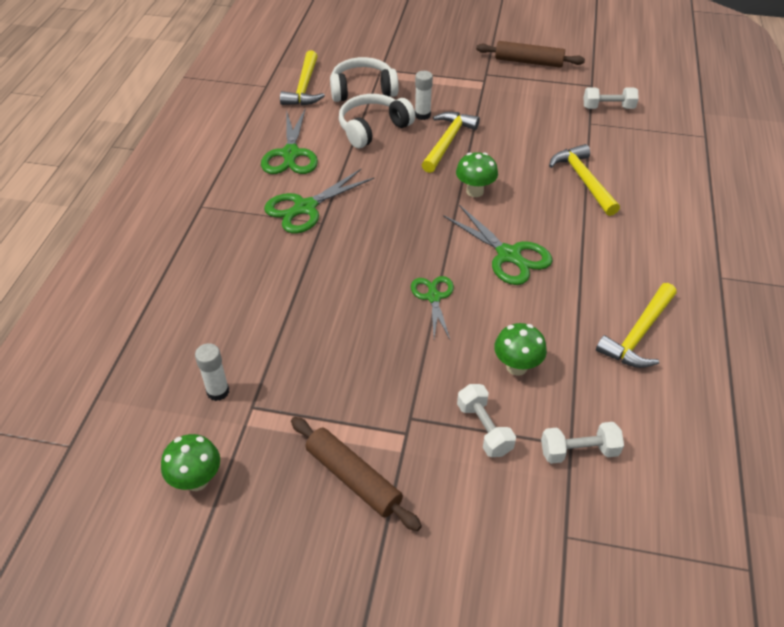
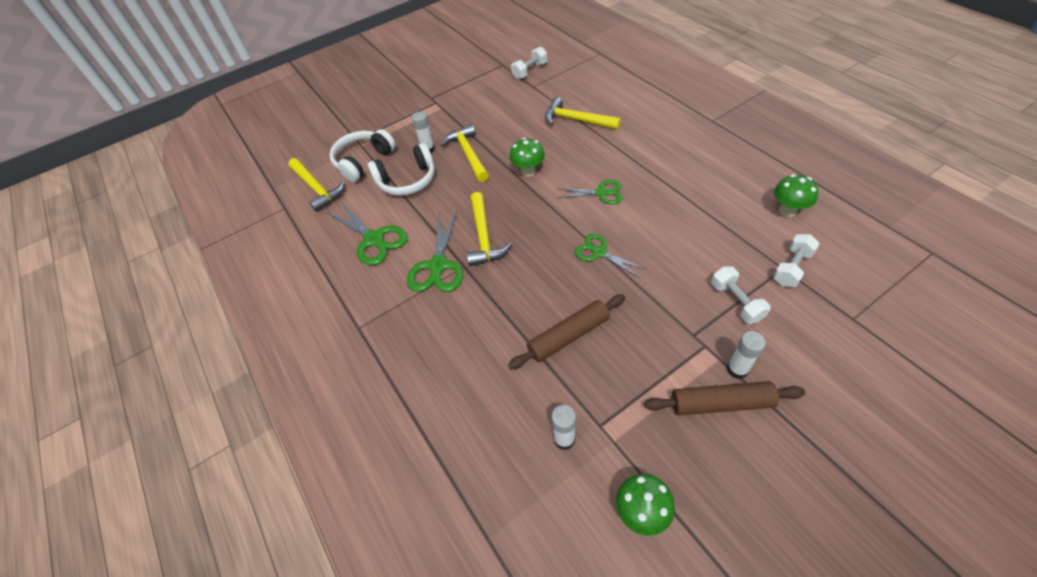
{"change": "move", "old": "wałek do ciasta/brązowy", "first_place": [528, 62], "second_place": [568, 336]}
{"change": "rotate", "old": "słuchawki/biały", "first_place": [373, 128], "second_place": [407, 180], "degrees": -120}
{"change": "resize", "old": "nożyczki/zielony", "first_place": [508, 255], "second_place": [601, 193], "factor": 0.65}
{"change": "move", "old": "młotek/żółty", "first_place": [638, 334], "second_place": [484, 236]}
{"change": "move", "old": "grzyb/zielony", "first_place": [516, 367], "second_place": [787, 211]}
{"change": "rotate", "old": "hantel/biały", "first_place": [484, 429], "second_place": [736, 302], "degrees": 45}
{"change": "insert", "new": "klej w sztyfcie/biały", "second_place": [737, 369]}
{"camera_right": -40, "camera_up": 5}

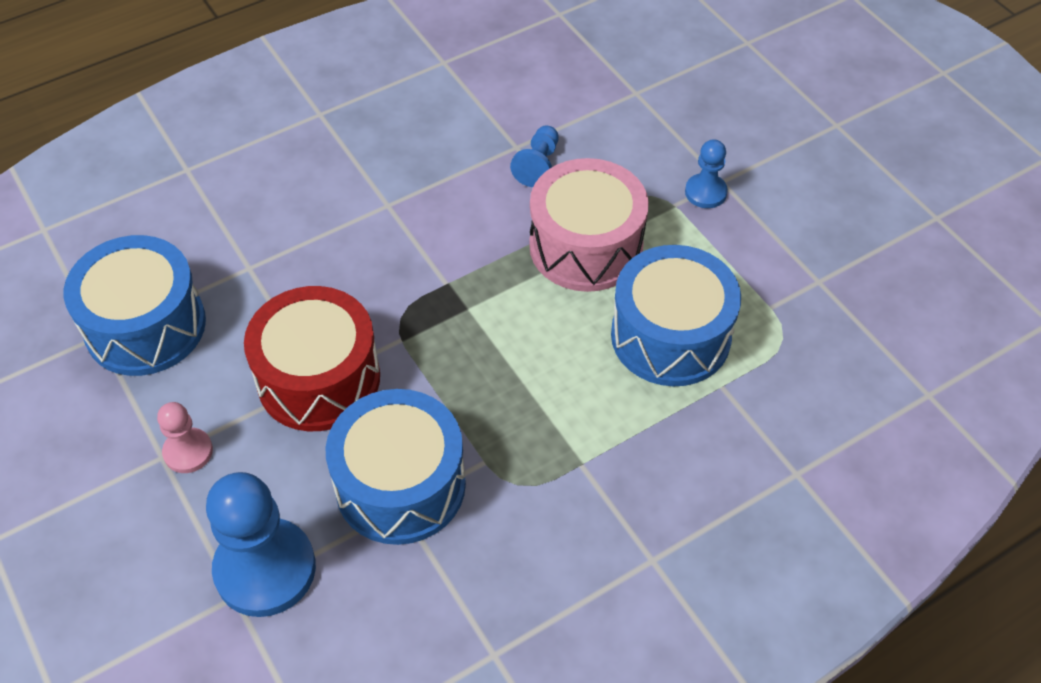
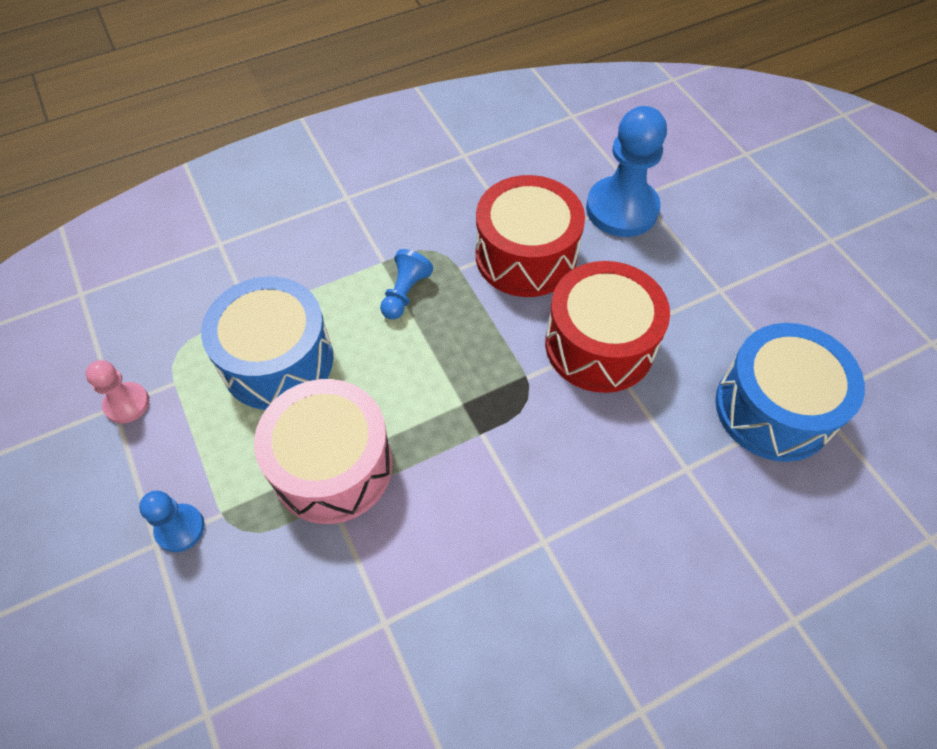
{"change": "move", "old": "pionek/niebieski", "first_place": [538, 165], "second_place": [405, 293]}
{"change": "recolor", "old": "bęben/niebieski", "new": "bęben/czerwony", "first_place": [400, 485], "second_place": [526, 256]}
{"change": "move", "old": "pionek/różowy", "first_place": [188, 452], "second_place": [127, 404]}
{"camera_right": -175, "camera_up": 5}

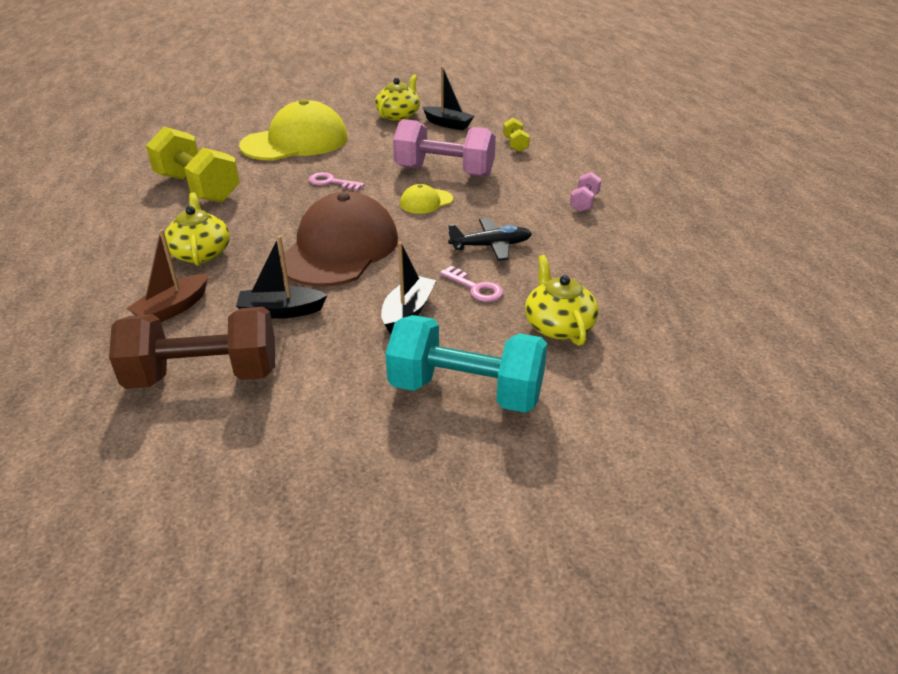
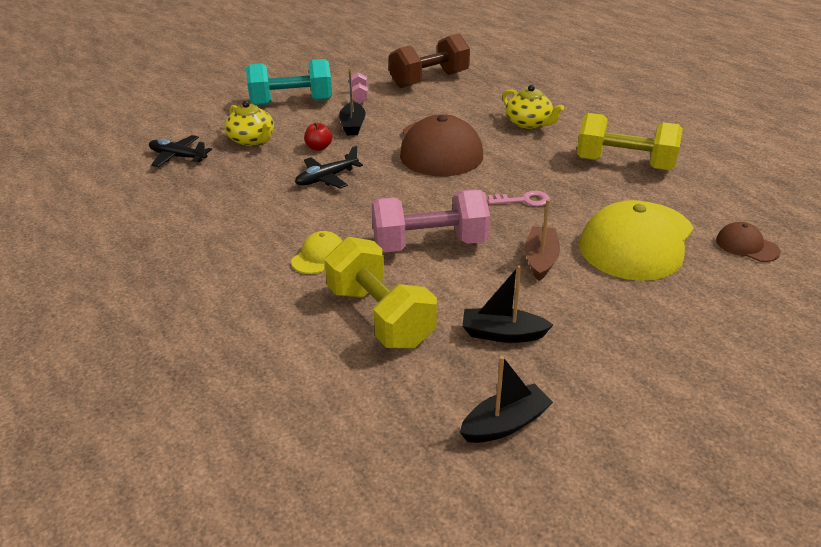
{"change": "delete", "old": "imbryk/żółty", "first_place": [398, 115]}
{"change": "resize", "old": "hantel/żółty", "first_place": [515, 144], "second_place": [380, 316], "factor": 2.2}
{"change": "move", "old": "hantel/różowy", "first_place": [584, 203], "second_place": [359, 96]}
{"change": "move", "old": "czapka/żółty", "first_place": [426, 202], "second_place": [319, 256]}
{"change": "move", "old": "łódka/brązowy", "first_place": [173, 308], "second_place": [540, 259]}
{"change": "move", "old": "łódka/czarny", "first_place": [281, 311], "second_place": [505, 424]}
{"change": "replace", "old": "klucz/różowy", "new": "jabłko/czerwony", "first_place": [476, 288], "second_place": [319, 147]}
{"change": "insert", "new": "samolot/czarny", "second_place": [178, 157]}
{"change": "insert", "new": "czapka/brązowy", "second_place": [747, 246]}
{"camera_right": 155, "camera_up": 0}

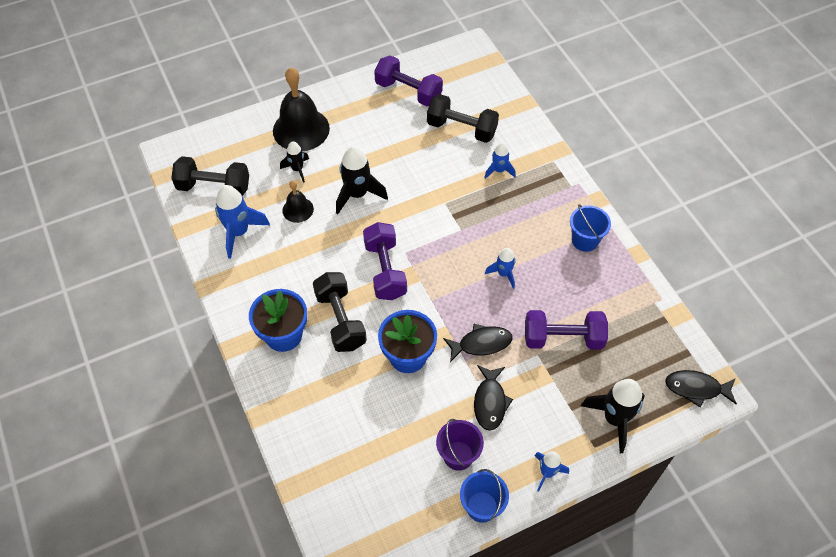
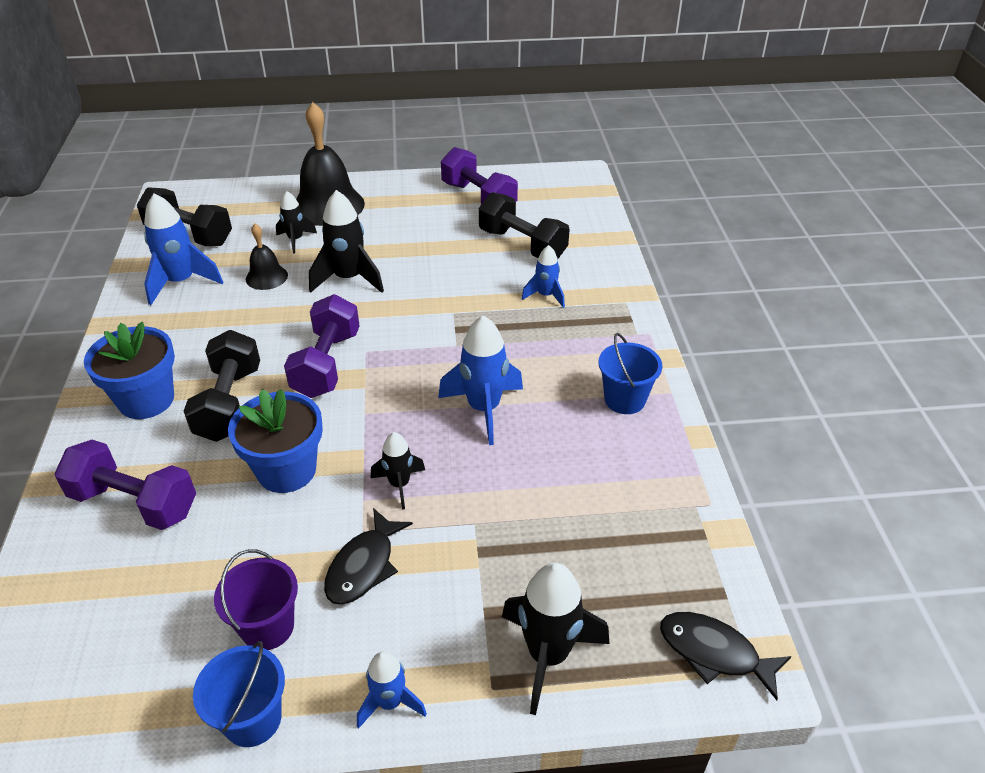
{"change": "resize", "old": "rakieta/niebieski", "first_place": [503, 274], "second_place": [483, 409], "factor": 1.71}
{"change": "move", "old": "hantel/fioletowy", "first_place": [563, 338], "second_place": [134, 503]}
{"change": "replace", "old": "ryba/czarny", "new": "rakieta/czarny", "first_place": [481, 343], "second_place": [399, 485]}
{"camera_right": 20, "camera_up": -15}

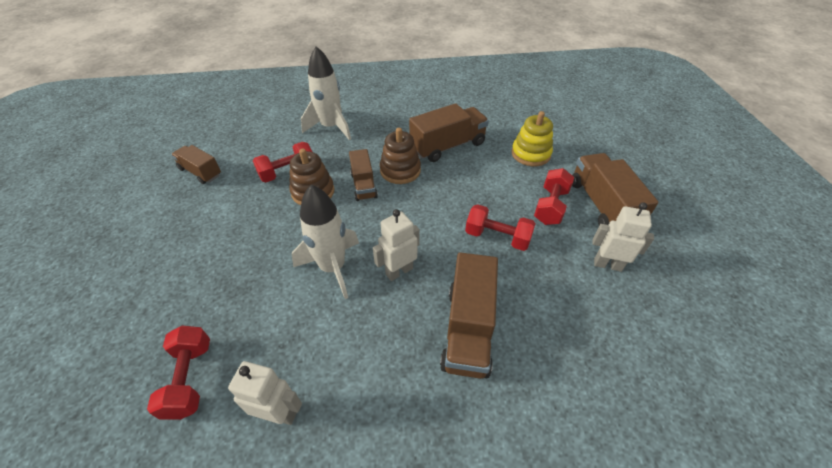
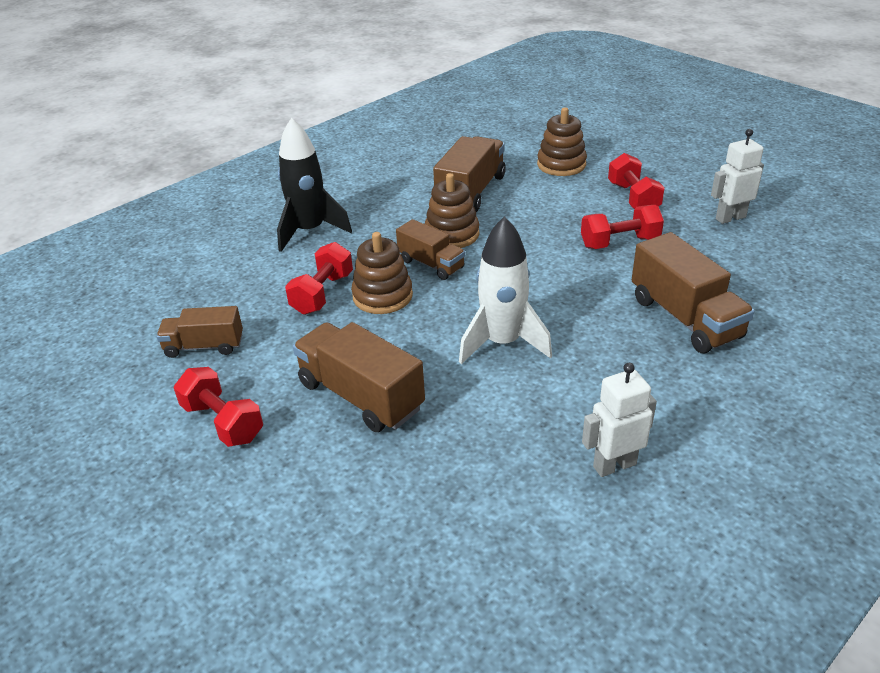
{"change": "recolor", "old": "rakieta/biały", "new": "rakieta/czarny", "first_place": [331, 127], "second_place": [310, 231]}
{"change": "recolor", "old": "zabawka nakładanka/żółty", "new": "zabawka nakładanka/brązowy", "first_place": [530, 154], "second_place": [561, 164]}
{"change": "move", "old": "ciężarówka/brązowy", "first_place": [602, 205], "second_place": [361, 396]}
{"change": "delete", "old": "robot/biały", "first_place": [399, 271]}
{"change": "move", "old": "hantel/czerwony", "first_place": [189, 379], "second_place": [222, 422]}
{"camera_right": -35, "camera_up": -10}

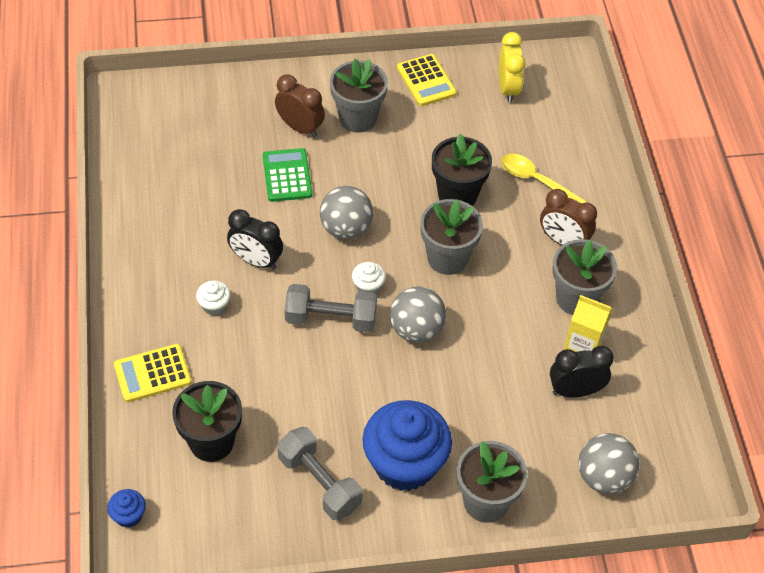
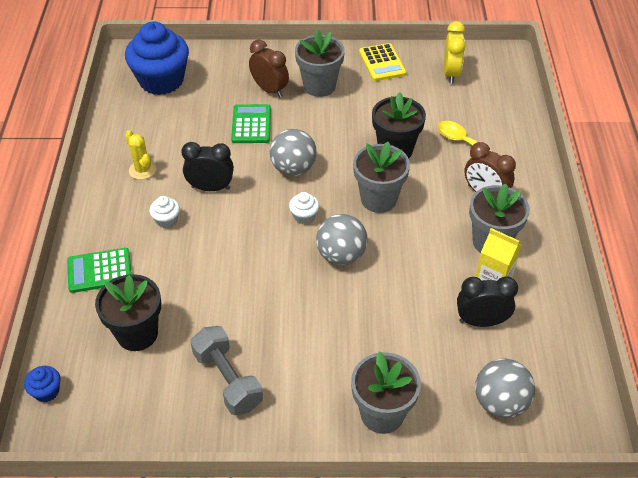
{"change": "rotate", "old": "budzik/czarny", "first_place": [256, 261], "second_place": [211, 188], "degrees": 150}
{"change": "delete", "old": "hantel/szary", "first_place": [331, 319]}
{"change": "recolor", "old": "kalkulator/żółty", "new": "kalkulator/zielony", "first_place": [152, 373], "second_place": [99, 271]}
{"change": "move", "old": "muffinka/niebieski", "first_place": [405, 464], "second_place": [161, 80]}
{"change": "insert", "new": "kaktus/żółty", "second_place": [142, 170]}
{"camera_right": 10, "camera_up": -5}

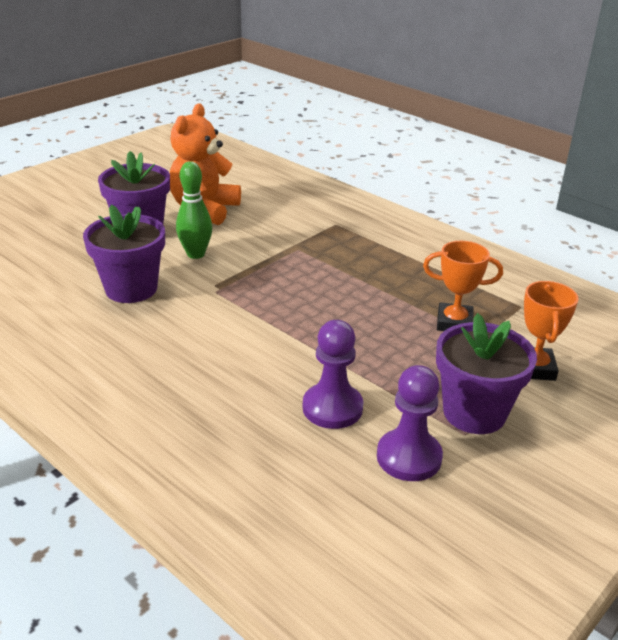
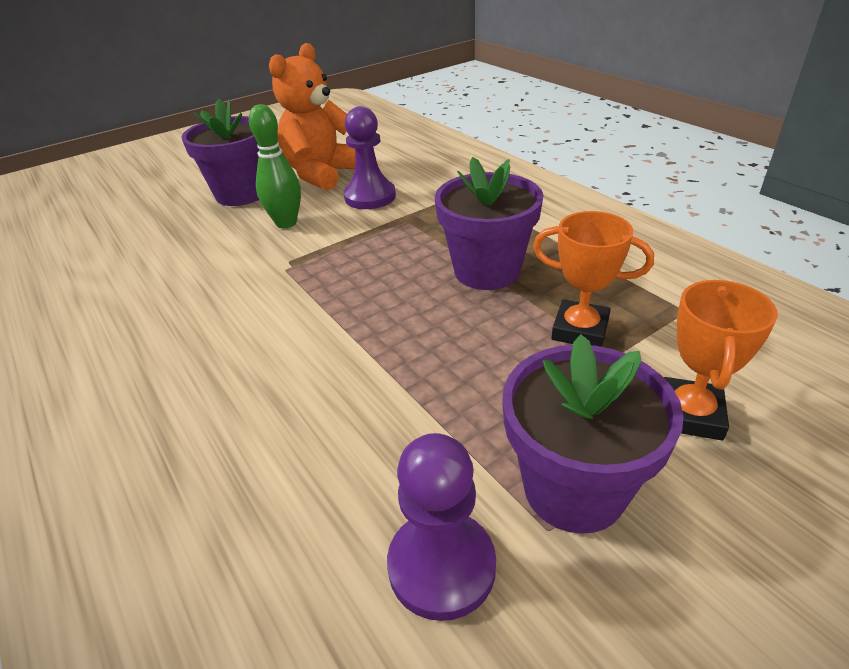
{"change": "move", "old": "doniczka/fioletowy", "first_place": [131, 289], "second_place": [487, 271]}
{"change": "move", "old": "pionek/fioletowy", "first_place": [332, 408], "second_place": [370, 197]}
{"camera_right": 15, "camera_up": 5}

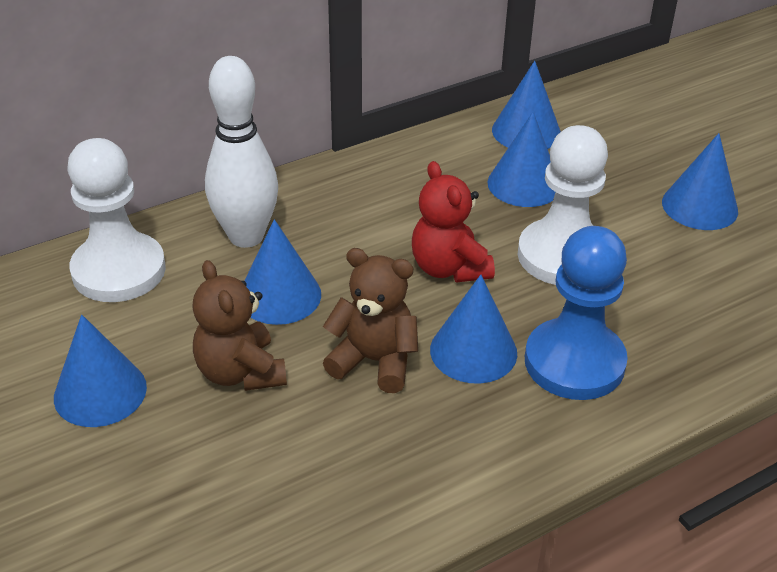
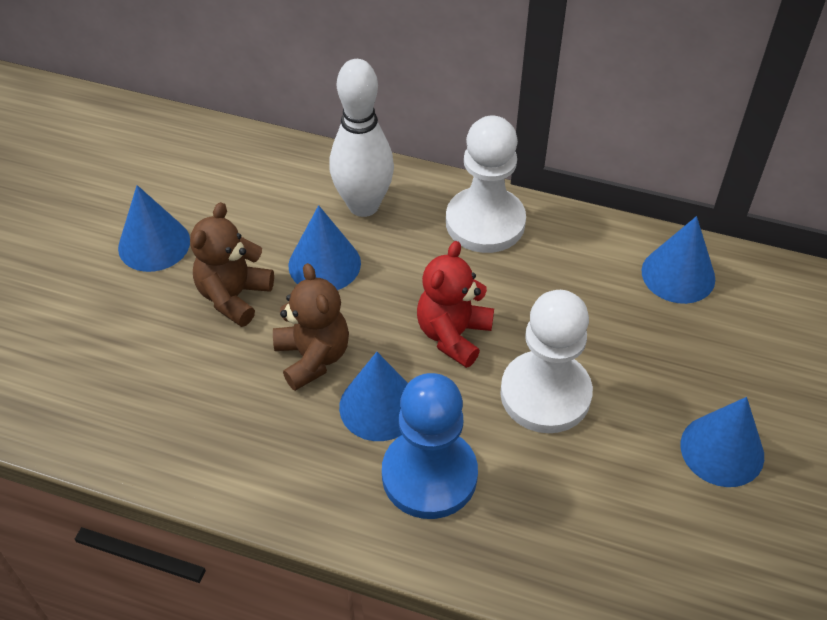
{"change": "delete", "old": "stożek/niebieski", "first_place": [524, 184]}
{"change": "move", "old": "pionek/biały", "first_place": [119, 270], "second_place": [485, 222]}
{"camera_right": 50, "camera_up": 10}

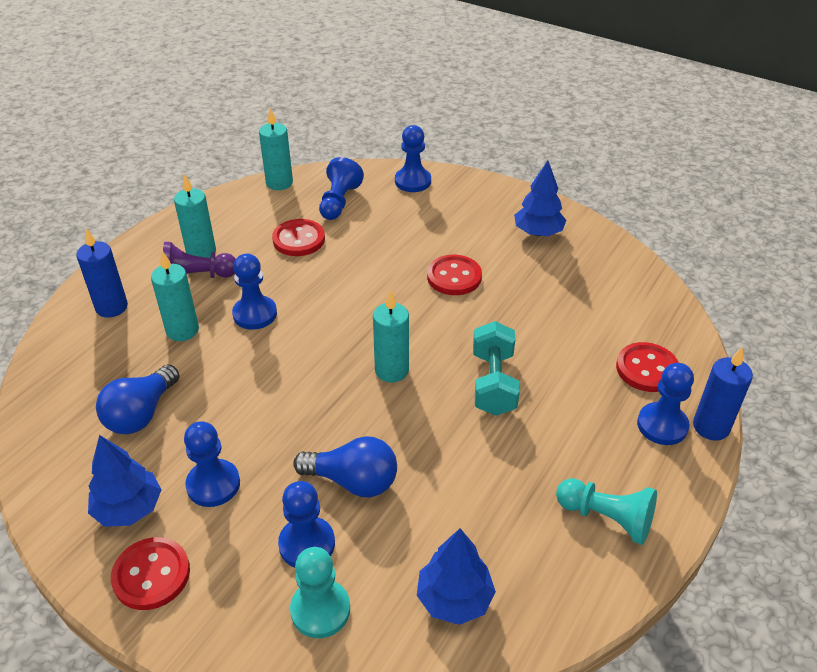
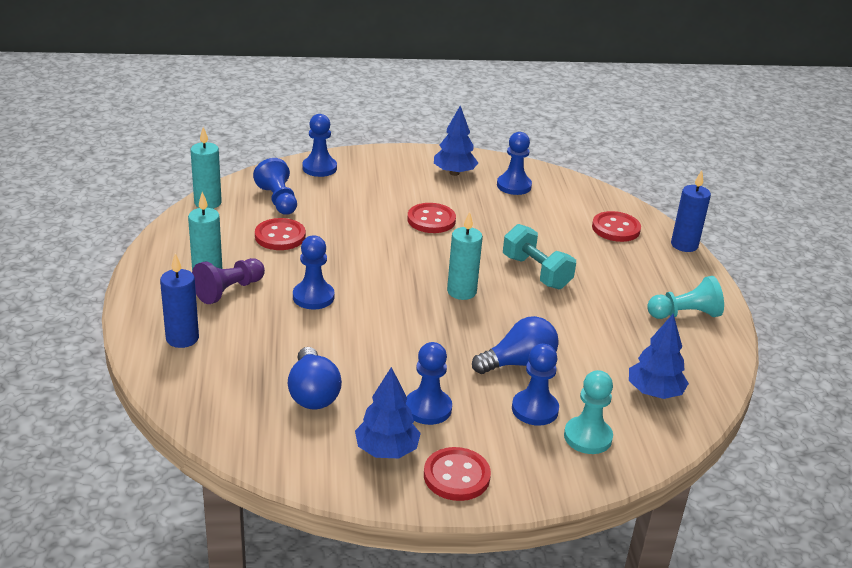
{"change": "delete", "old": "świeca/turkusowy", "first_place": [182, 330]}
{"change": "move", "old": "pionek/niebieski", "first_place": [662, 425], "second_place": [514, 186]}
{"camera_right": -40, "camera_up": -10}

